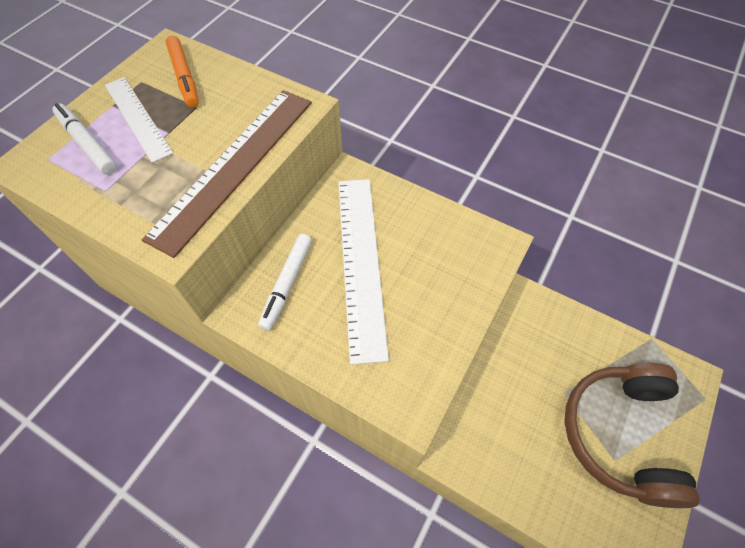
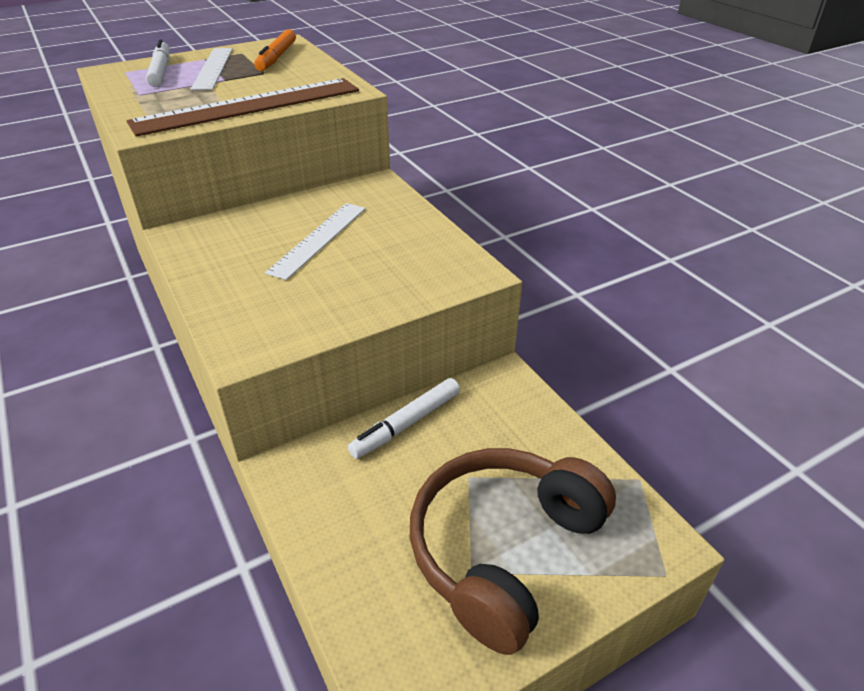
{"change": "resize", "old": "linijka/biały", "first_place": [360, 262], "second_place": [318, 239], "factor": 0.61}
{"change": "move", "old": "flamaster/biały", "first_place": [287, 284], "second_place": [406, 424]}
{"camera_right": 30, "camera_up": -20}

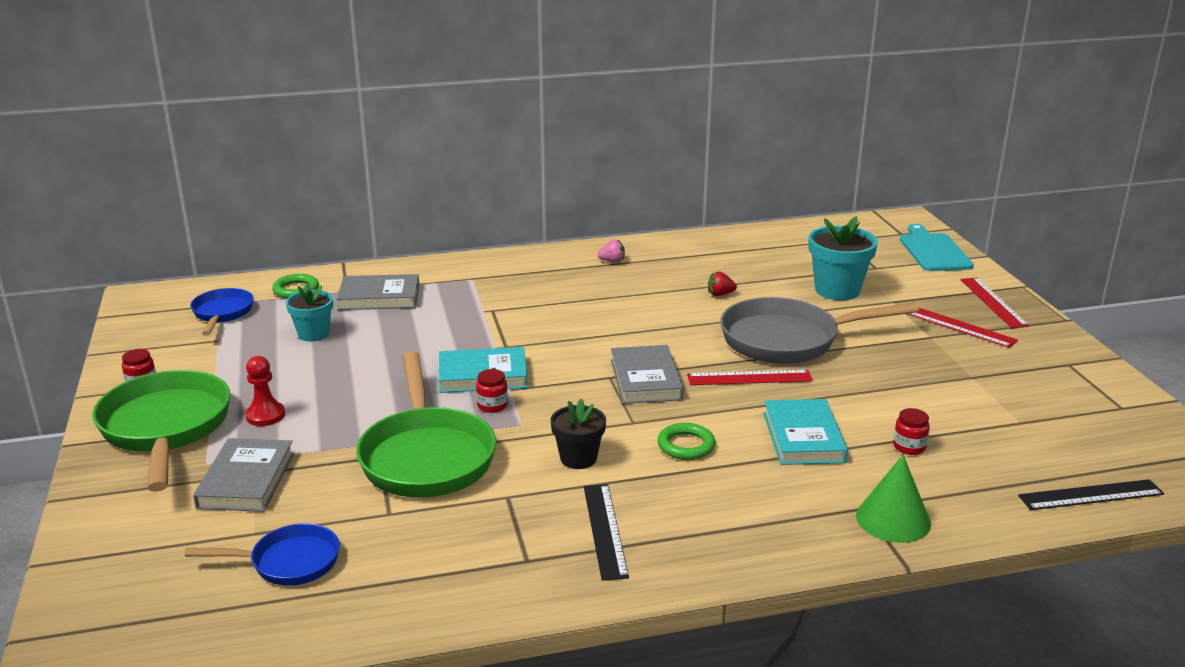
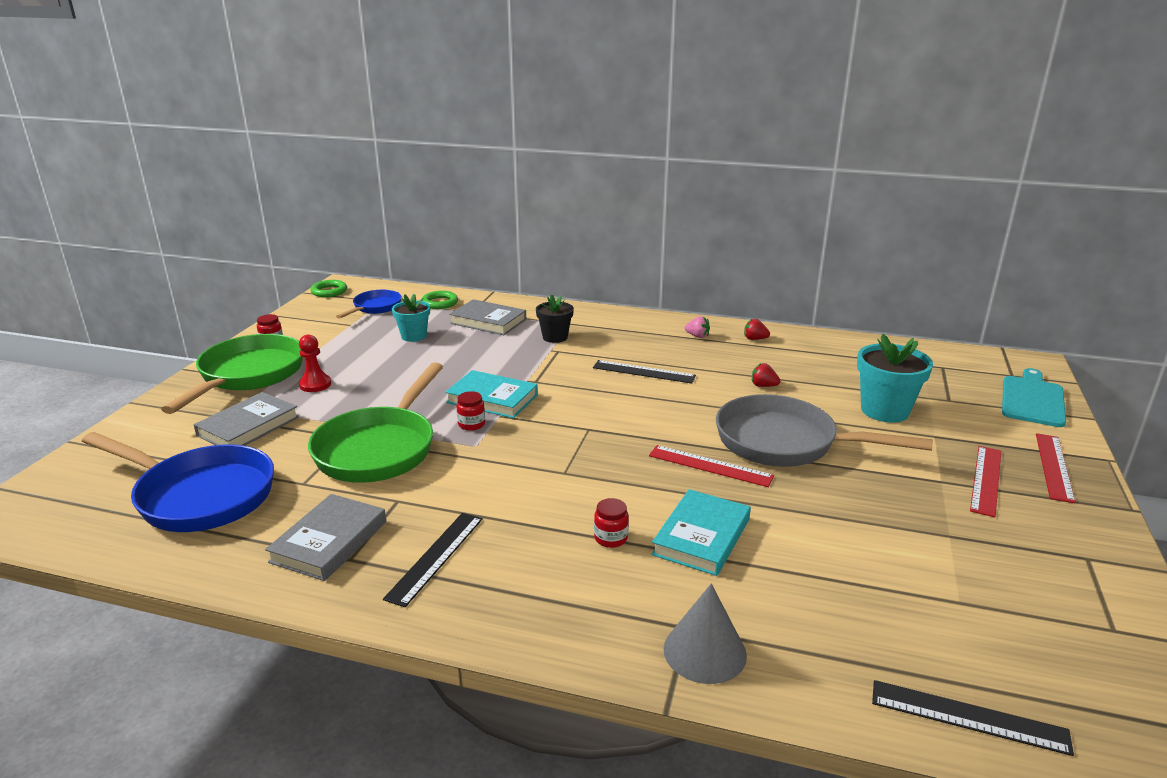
{"change": "rotate", "old": "linijka/czerwony", "first_place": [959, 326], "second_place": [986, 480], "degrees": 45}
{"change": "move", "old": "książka/szary", "first_place": [645, 379], "second_place": [329, 541]}
{"change": "move", "old": "doniczka/czarny", "first_place": [578, 458], "second_place": [555, 337]}
{"change": "move", "old": "słoik/czerwony", "first_place": [909, 447], "second_place": [611, 538]}
{"change": "move", "old": "pierścień/zielony", "first_place": [686, 445], "second_place": [329, 291]}
{"change": "recolor", "old": "stożek/zielony", "new": "stożek/szary", "first_place": [893, 519], "second_place": [704, 651]}
{"change": "resize", "old": "patelnia/niebieski", "first_place": [288, 562], "second_place": [199, 495], "factor": 1.81}
{"change": "insert", "new": "truskawka/czerwony", "second_place": [754, 339]}
{"change": "insert", "new": "linijka/czarny", "second_place": [643, 372]}
{"camera_right": 30, "camera_up": 0}

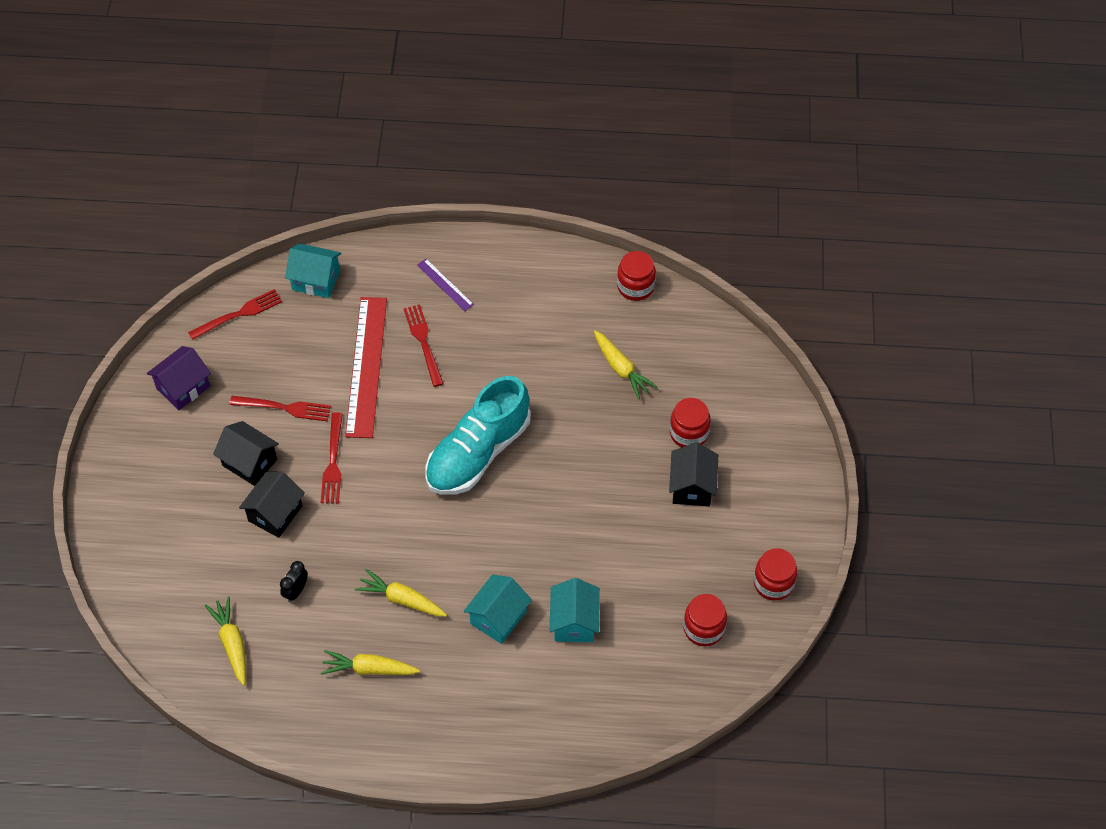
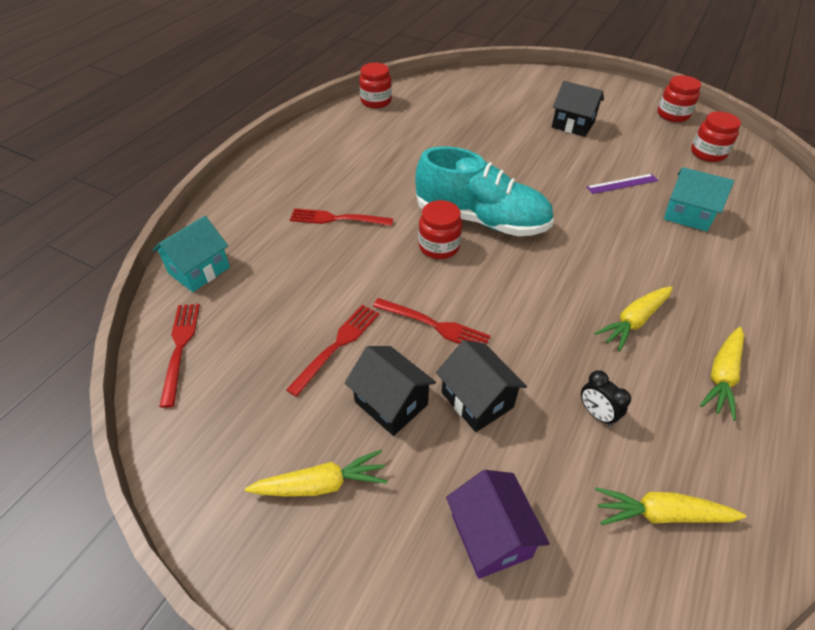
{"change": "move", "old": "linijka/fioletowy", "first_place": [445, 284], "second_place": [622, 184]}
{"change": "delete", "old": "linijka/czerwony", "first_place": [366, 366]}
{"change": "move", "old": "marchewka/żółty", "first_place": [621, 369], "second_place": [321, 484]}
{"change": "move", "old": "domek/fioletowy", "first_place": [183, 387], "second_place": [491, 536]}
{"change": "rotate", "old": "but/turkusowy", "first_place": [478, 452], "second_place": [481, 220], "degrees": -45}
{"change": "move", "old": "słoik/czerwony", "first_place": [689, 433], "second_place": [439, 246]}
{"change": "rotate", "old": "domek/czarny", "first_place": [249, 462], "second_place": [391, 403], "degrees": 75}
{"change": "delete", "old": "domek/turkusowy", "first_place": [498, 617]}
{"camera_right": -65, "camera_up": -10}

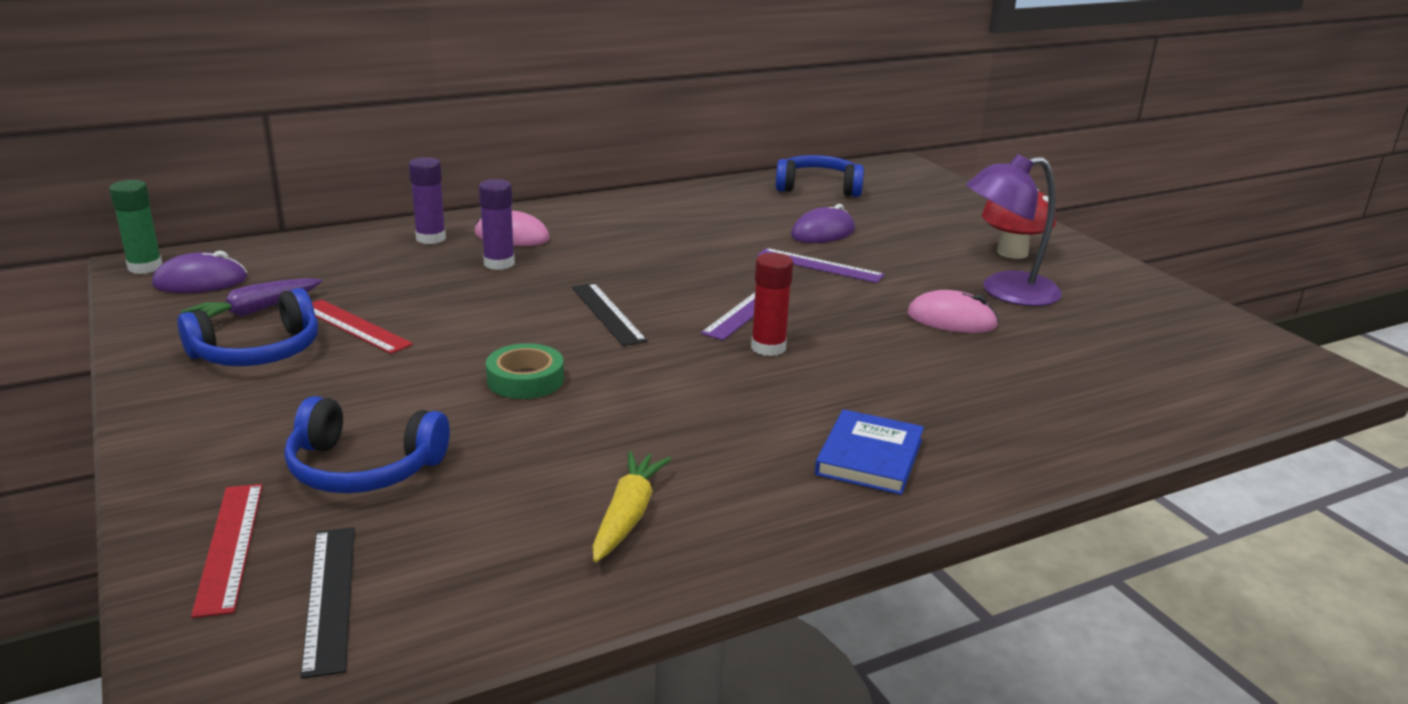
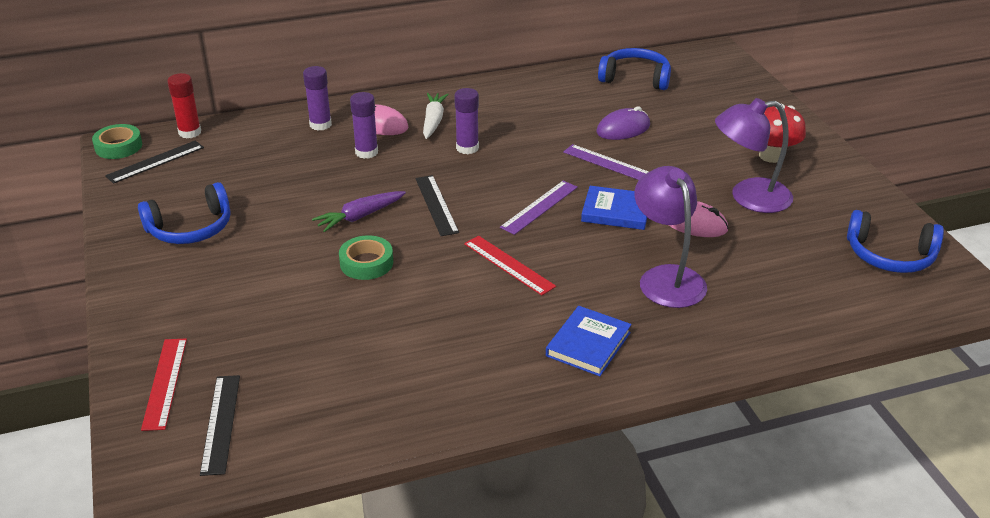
{"change": "replace", "old": "klej w sztyfcie/zielony", "new": "taśma klejąca/zielony", "first_place": [145, 267], "second_place": [118, 146]}
{"change": "replace", "old": "myszka/fioletowy", "new": "linijka/czarny", "first_place": [200, 281], "second_place": [155, 162]}
{"change": "move", "old": "klej w sztyfcie/czerwony", "first_place": [768, 347], "second_place": [190, 132]}
{"change": "move", "old": "marchewka/fioletowy", "first_place": [254, 311], "second_place": [360, 217]}
{"change": "move", "old": "linijka/czerwony", "first_place": [354, 326], "second_place": [509, 265]}
{"change": "move", "old": "słuchawki/niebieski", "first_place": [363, 468], "second_place": [890, 256]}
{"change": "delete", "old": "marchewka/żółty", "first_place": [628, 515]}
{"change": "insert", "new": "klej w sztyfcie/fioletowy", "second_place": [467, 148]}
{"change": "insert", "new": "marchewka/biały", "second_place": [433, 121]}
{"change": "insert", "new": "lampka/fioletowy", "second_place": [666, 277]}
{"change": "insert", "new": "książka/niebieski", "second_place": [616, 211]}
{"camera_right": 10, "camera_up": 10}

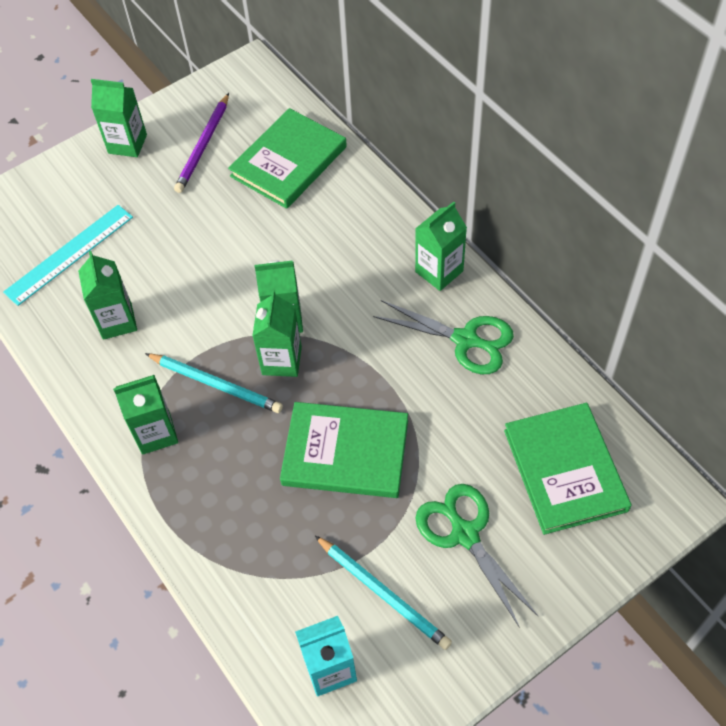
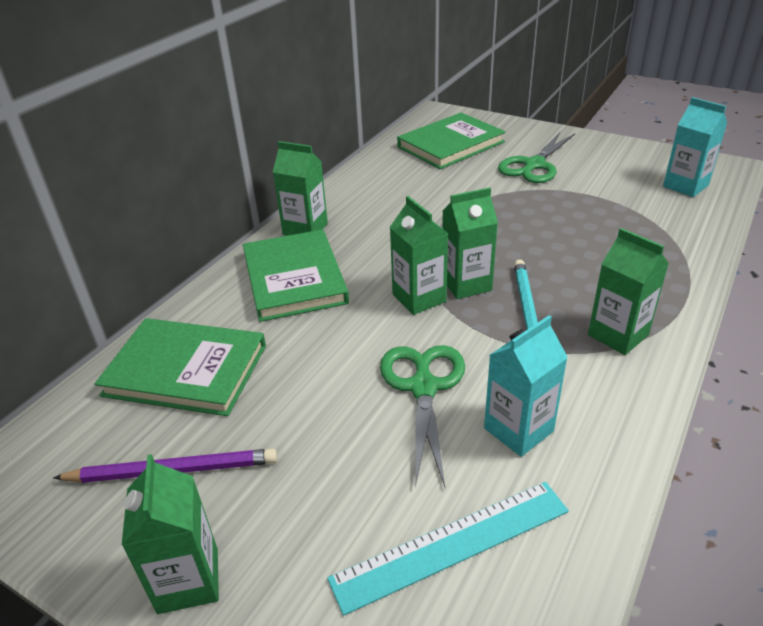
{"change": "rotate", "old": "linijka/turkusowy", "first_place": [69, 254], "second_place": [451, 544], "degrees": -45}
{"change": "recolor", "old": "karton mleka/zielony", "new": "karton mleka/turkusowy", "first_place": [117, 321], "second_place": [518, 430]}
{"change": "move", "old": "nożyczki/zielony", "first_place": [466, 340], "second_place": [423, 387]}
{"change": "move", "old": "książka/zielony", "first_place": [345, 453], "second_place": [294, 278]}
{"change": "delete", "old": "ołówek/turkusowy", "first_place": [383, 593]}
{"camera_right": -115, "camera_up": -20}

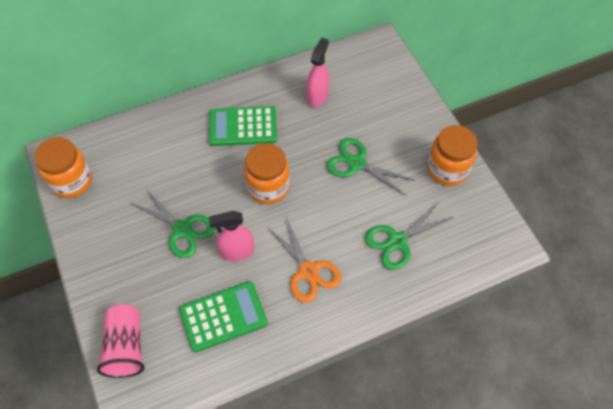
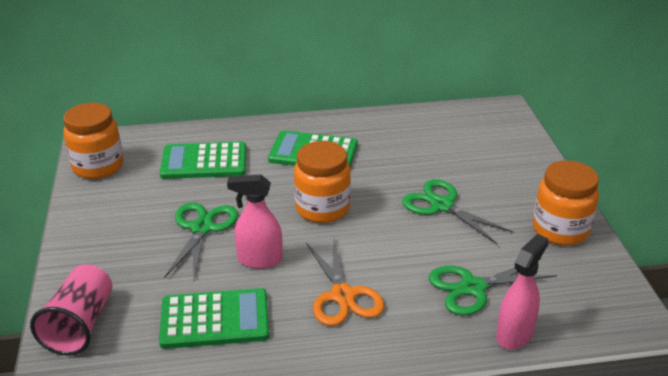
{"change": "move", "old": "spryskiwacz/różowy", "first_place": [317, 96], "second_place": [514, 334]}
{"change": "rotate", "old": "nożyczki/zielony", "first_place": [182, 229], "second_place": [202, 228], "degrees": -135}
{"change": "insert", "new": "kalkulator/zielony", "second_place": [204, 162]}
{"camera_right": 15, "camera_up": -25}

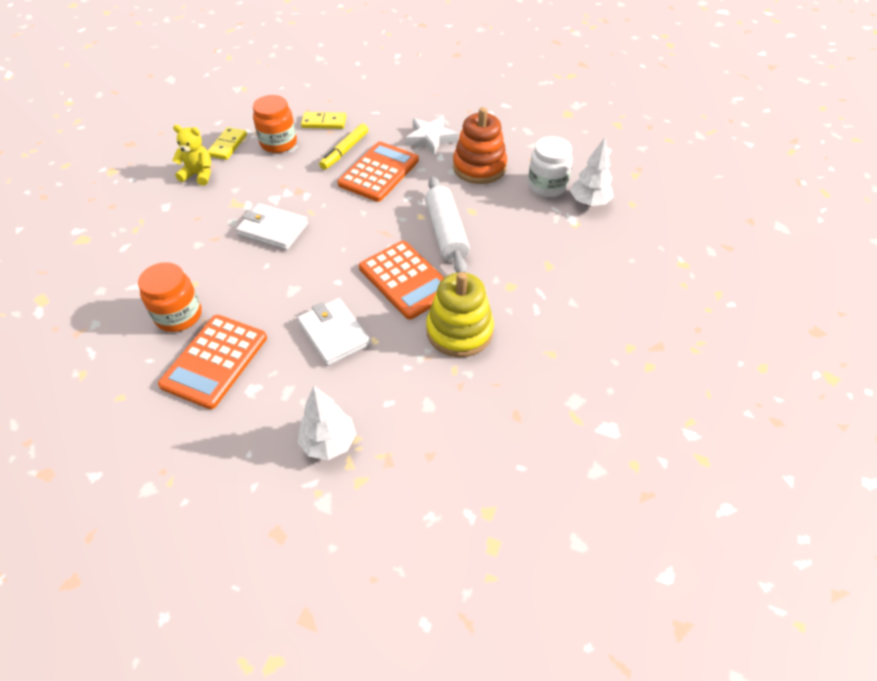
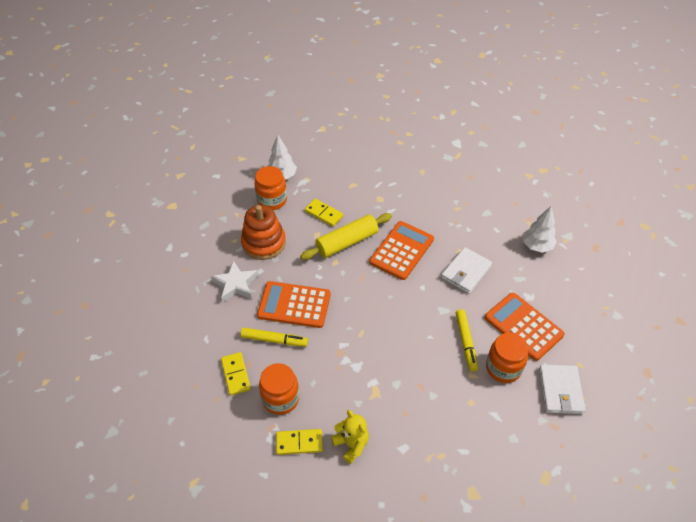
{"change": "rotate", "old": "miś/żółty", "first_place": [199, 175], "second_place": [351, 444], "degrees": 150}
{"change": "recolor", "old": "słoik/biały", "new": "słoik/pomarańczowy", "first_place": [547, 186], "second_place": [272, 200]}
{"change": "recolor", "old": "wałek do ciasta/biały", "new": "wałek do ciasta/żółty", "first_place": [446, 233], "second_place": [347, 242]}
{"change": "move", "old": "portfel/biały", "first_place": [273, 229], "second_place": [560, 391]}
{"change": "delete", "old": "zabawka nakładanka/żółty", "first_place": [459, 331]}
{"change": "rotate", "old": "kalkulator/pomarańczowy", "first_place": [214, 361], "second_place": [523, 326], "degrees": -135}
{"change": "insert", "new": "kostka domina/żółty", "second_place": [323, 214]}
{"change": "insert", "new": "flamaster/żółty", "second_place": [465, 342]}
{"camera_right": -110, "camera_up": 0}

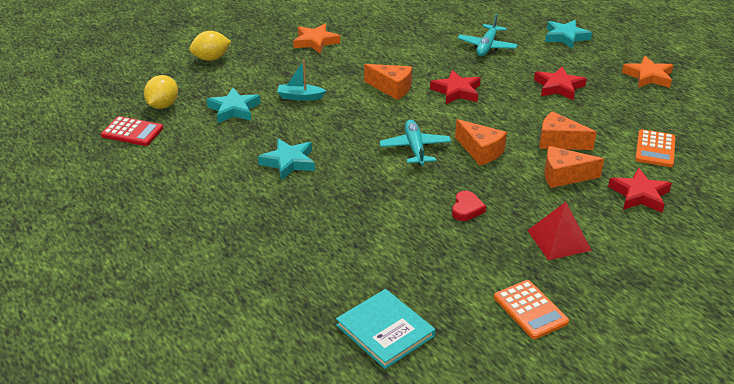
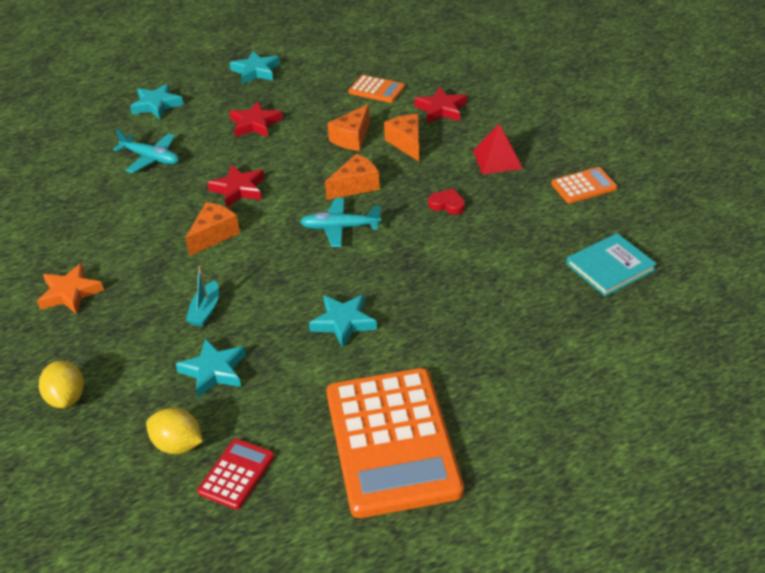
{"change": "recolor", "old": "gwiazda/pomarańczowy", "new": "gwiazda/turkusowy", "first_place": [648, 76], "second_place": [256, 71]}
{"change": "rotate", "old": "ser/pomarańczowy", "first_place": [564, 176], "second_place": [407, 143], "degrees": 150}
{"change": "insert", "new": "kalkulator/pomarańczowy", "second_place": [392, 442]}
{"camera_right": -80, "camera_up": 5}

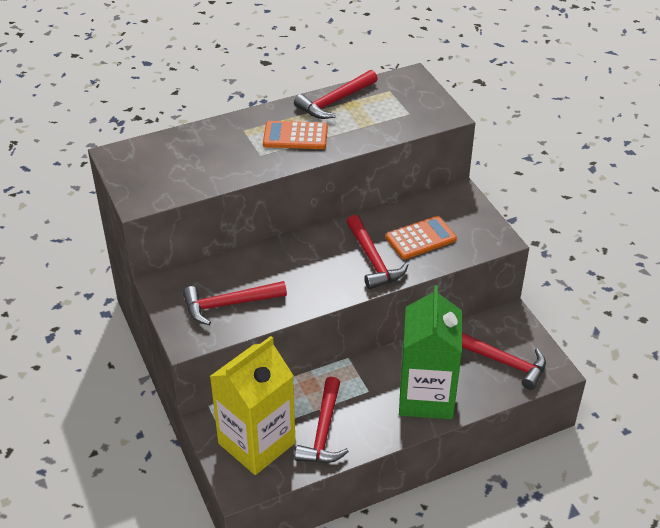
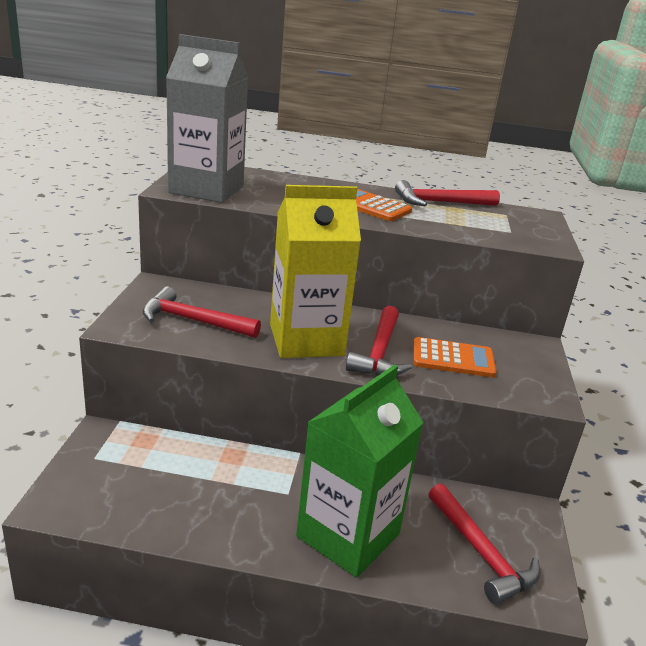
{"change": "move", "old": "karton mleka/żółty", "first_place": [256, 443], "second_place": [306, 340]}
{"change": "delete", "old": "młotek/czerwony", "first_place": [323, 431]}
{"change": "insert", "new": "karton mleka/szary", "second_place": [206, 189]}
{"camera_right": 30, "camera_up": -15}

